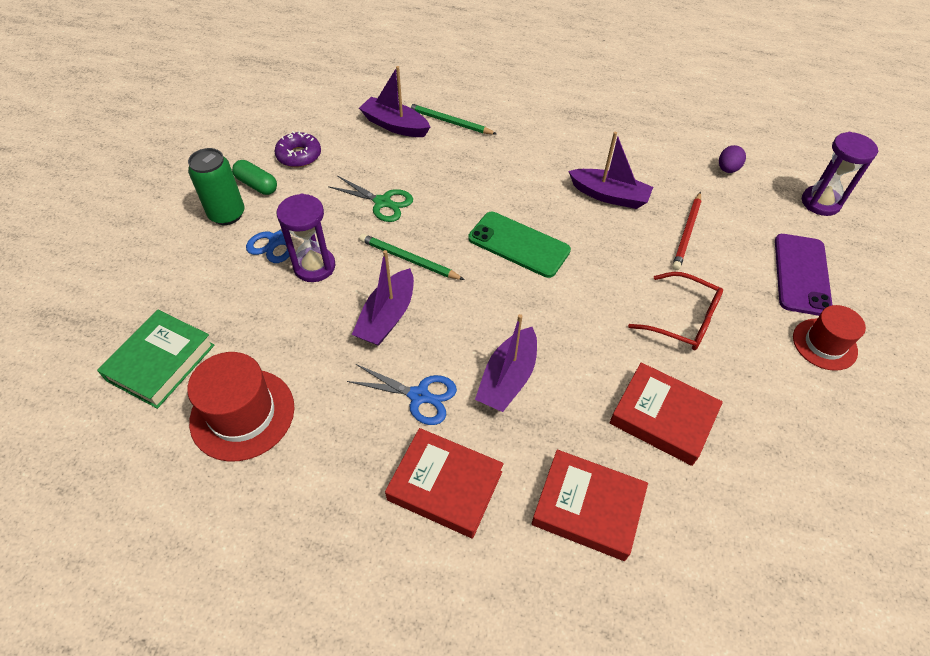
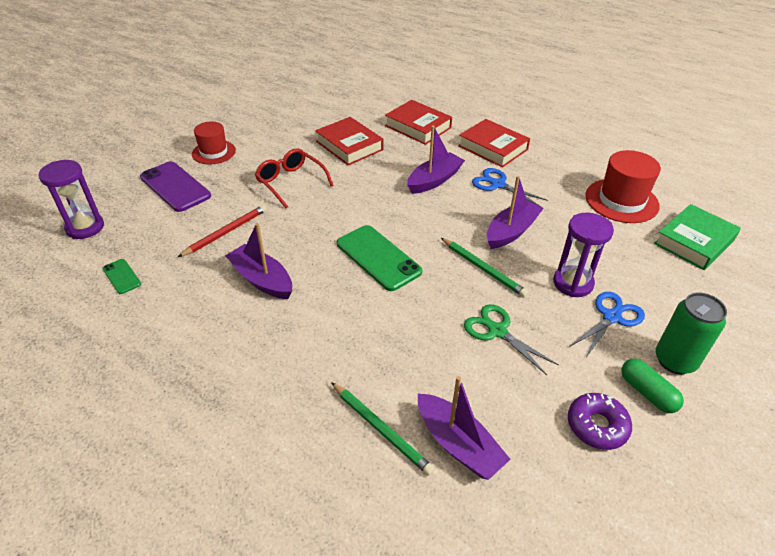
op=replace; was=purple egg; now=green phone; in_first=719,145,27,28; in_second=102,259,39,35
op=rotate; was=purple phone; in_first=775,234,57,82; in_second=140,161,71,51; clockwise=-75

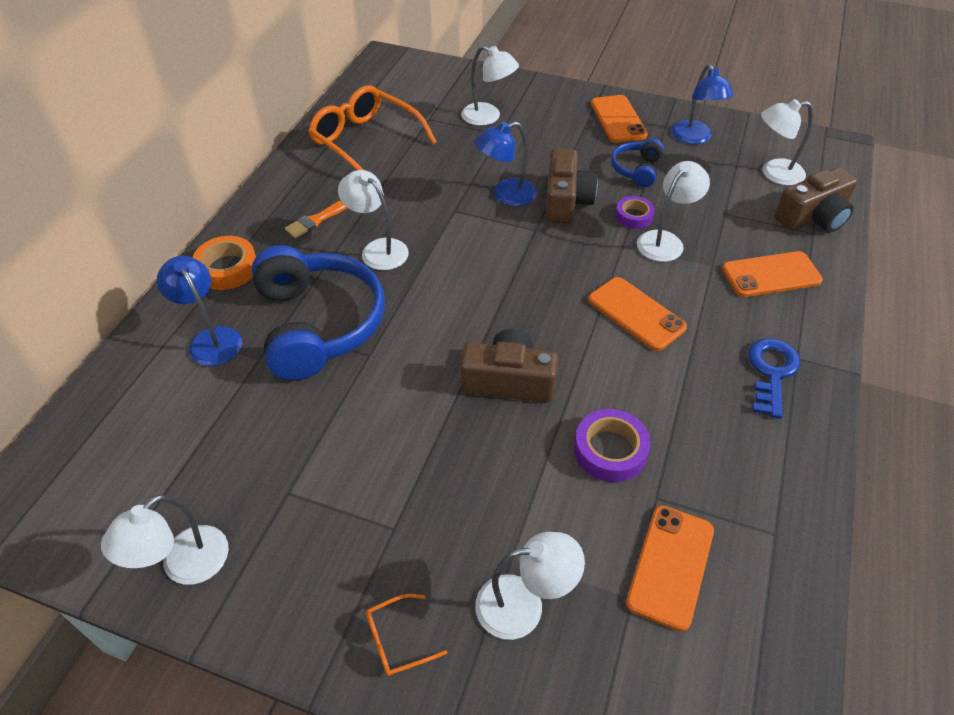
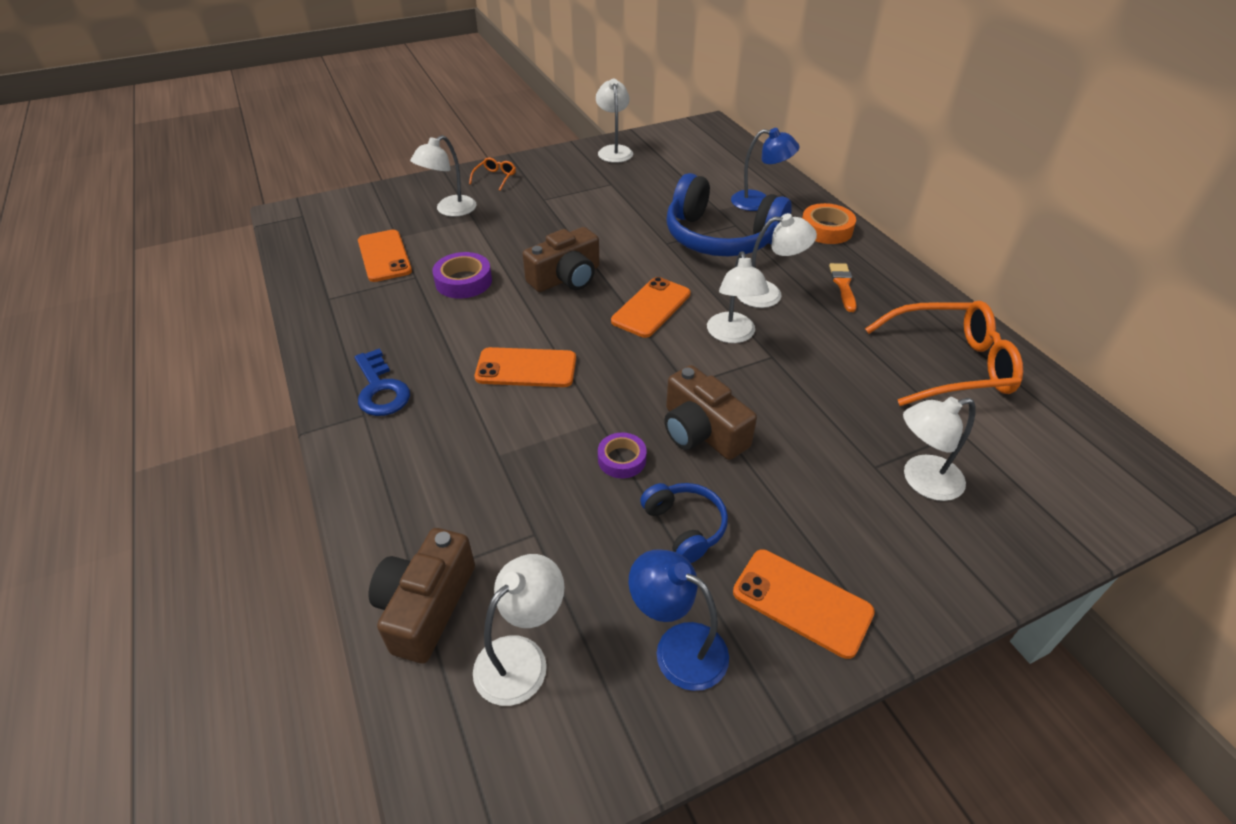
op=move; was=orange phone; in_first=722,251,101,46; in_second=611,277,80,61
op=move; was=white lamp; in_first=637,161,73,101; in_second=707,251,62,92
op=delete; was=blue lamp; in_first=475,121,62,85

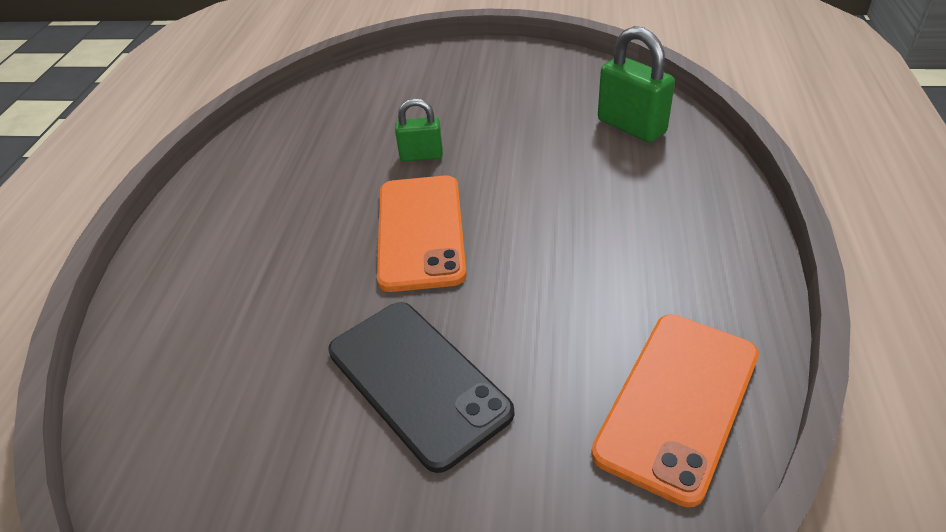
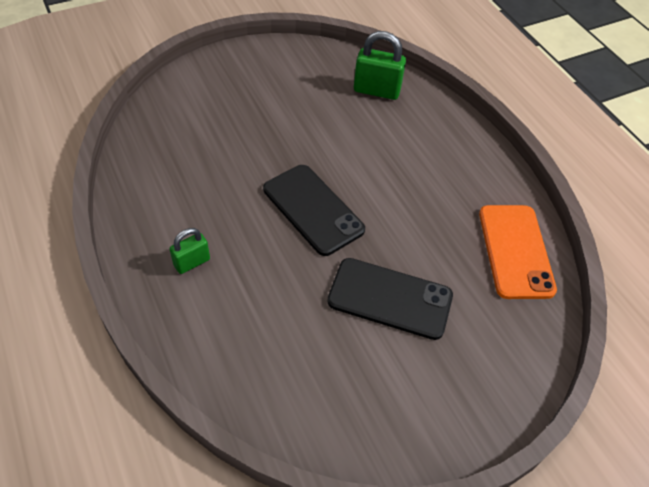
op=move; was=green padlock; in_first=395,98,48,64; in_second=169,228,41,46
op=recolor; was=orange phone; now=black phone; in_first=377,175,90,117; in_second=263,165,102,91

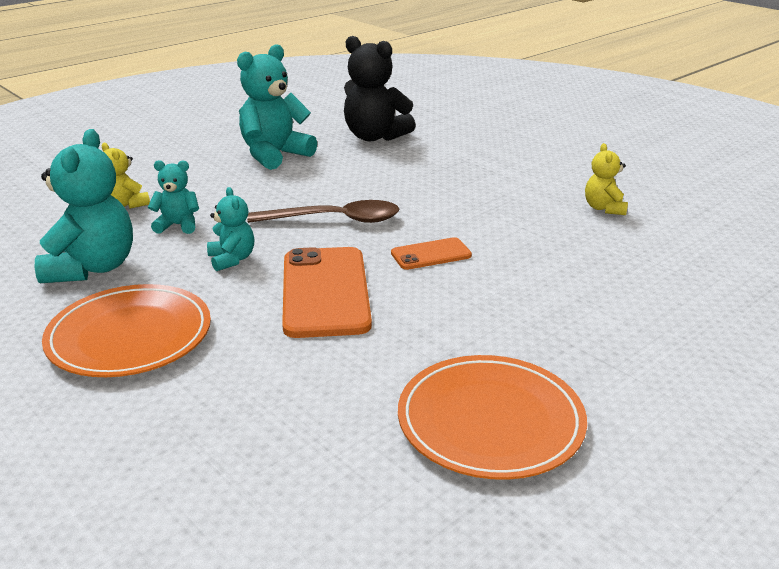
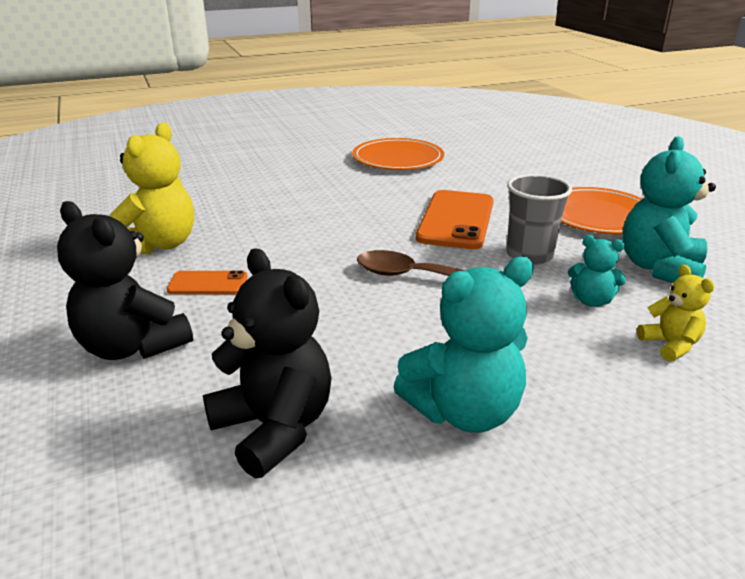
op=insert; now=black teddy bear; in_second=57,201,136,159
op=resize; was=yellow teddy bear; in_first=585,143,43,72; in_second=109,122,85,132; ratio=1.86
op=move; was=orange phone; in_first=391,237,81,33; in_second=167,270,80,24
op=replace; was=turquoise teddy bear; now=grey cup; in_first=207,187,47,84; in_second=506,174,66,91

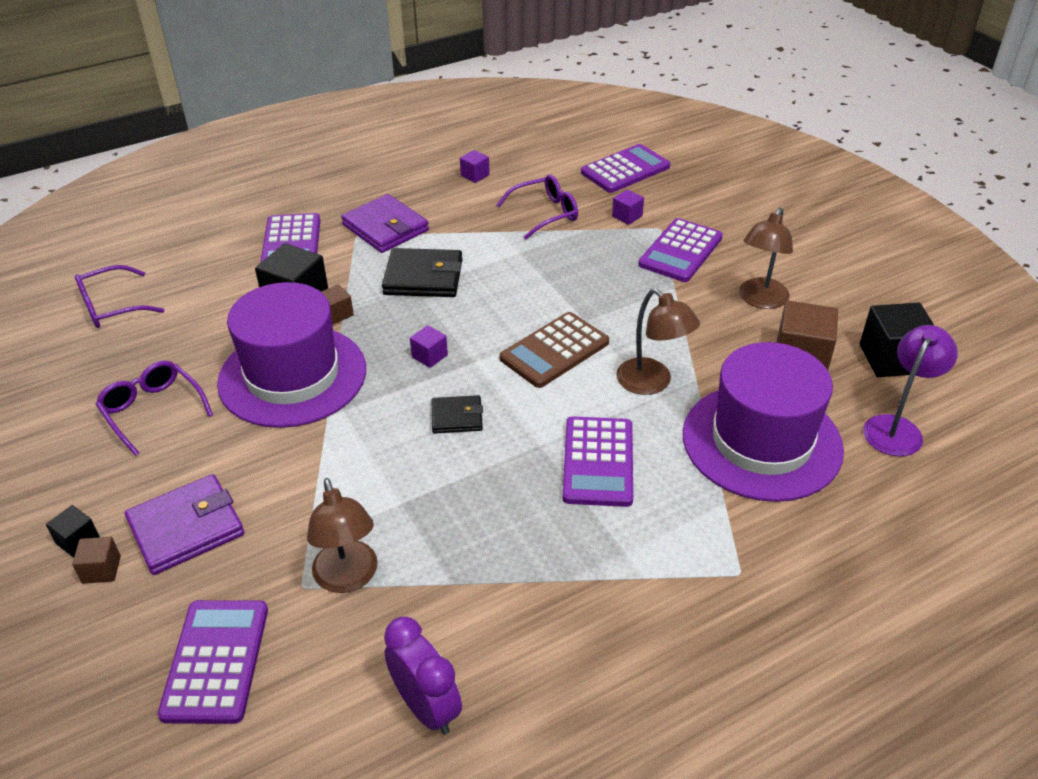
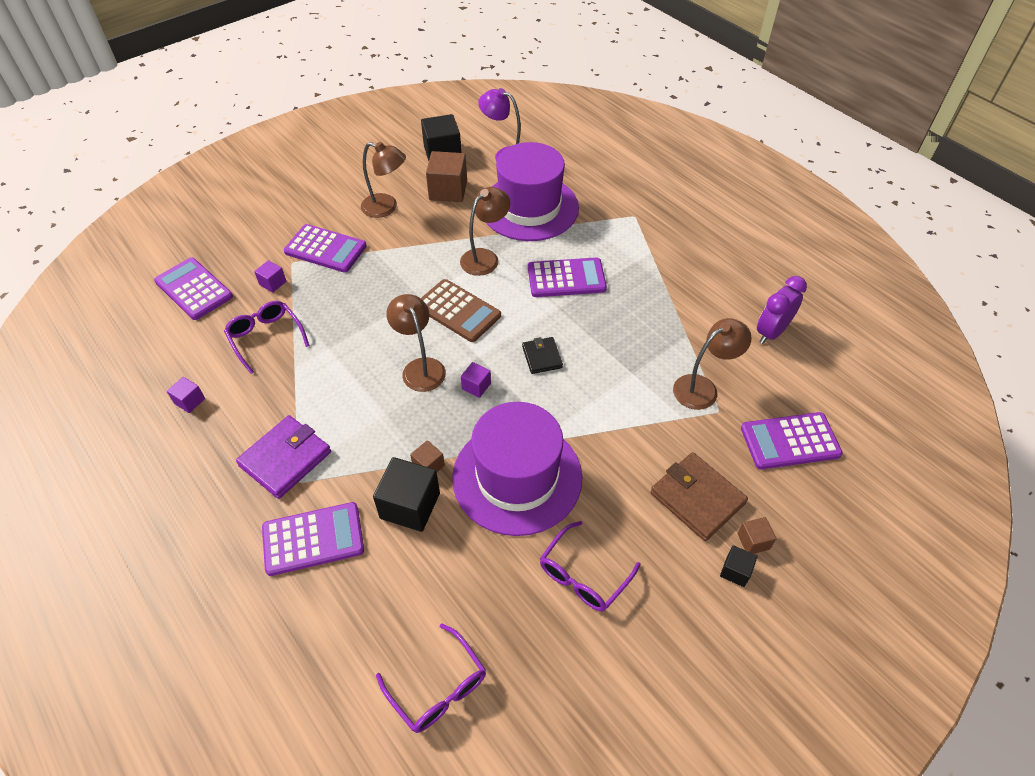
op=insert; now=brown lamp; in_second=386,294,60,98
op=recolor; was=purple wallet; now=brown wallet; in_first=125,474,119,101; in_second=650,452,98,89
op=delete; was=black wallet; in_first=382,248,81,49

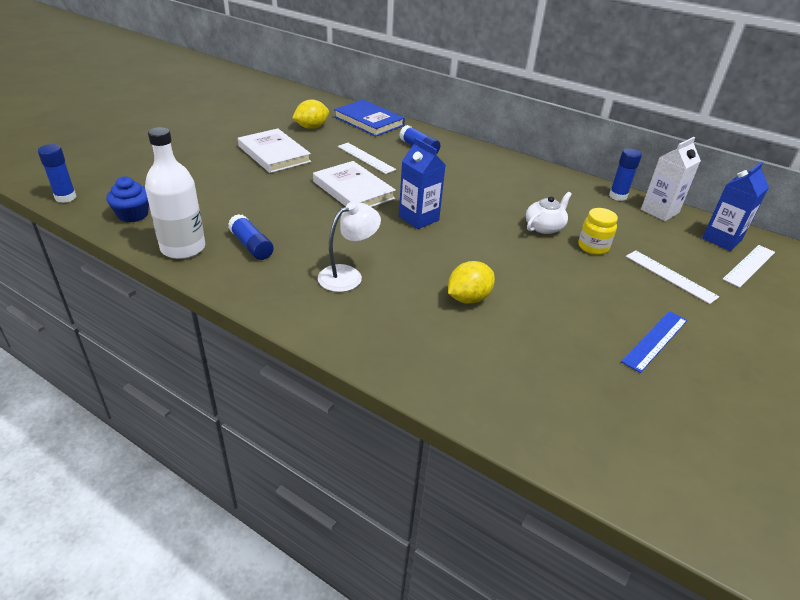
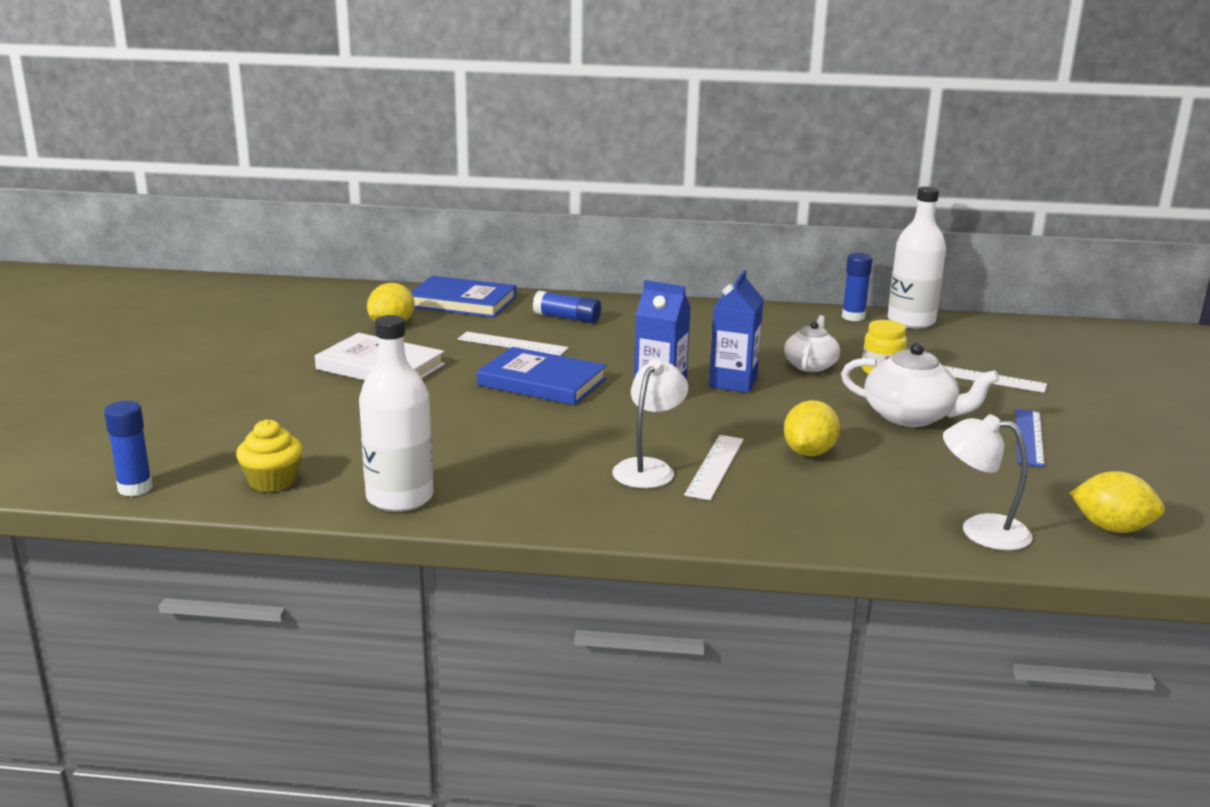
op=recolor; was=blue cupcake; now=yellow cupcake; in_first=106,176,43,46; in_second=236,419,67,73
op=recolor; was=white book; now=blue book; in_first=313,161,83,46; in_second=477,347,130,58
op=move; was=white ruler; in_first=723,245,52,43; in_second=684,435,60,65
op=move; was=blue carton; in_first=702,162,67,89; in_second=709,270,55,123
op=insert; now=white teapot; in_second=841,342,158,85
op=replace; was=white carton; now=white bottle; in_first=641,137,60,84; in_second=887,186,59,143
op=insert; now=white lamp; in_second=943,414,90,136
op=insert; now=yellow lemon; in_second=1070,471,95,62
op=delete; was=blue glue stick; in_first=228,214,46,46

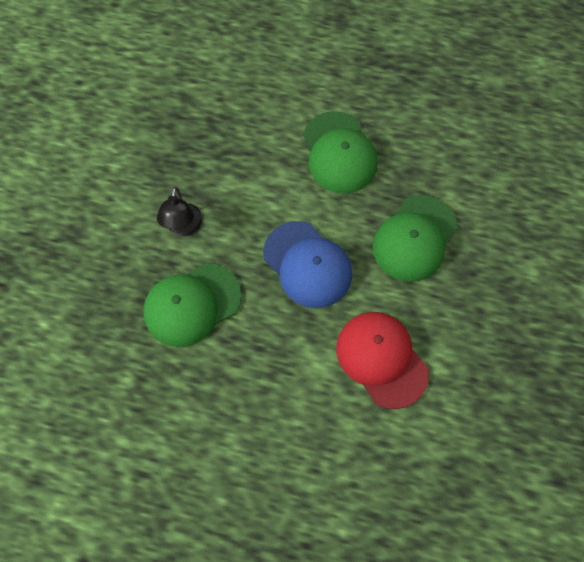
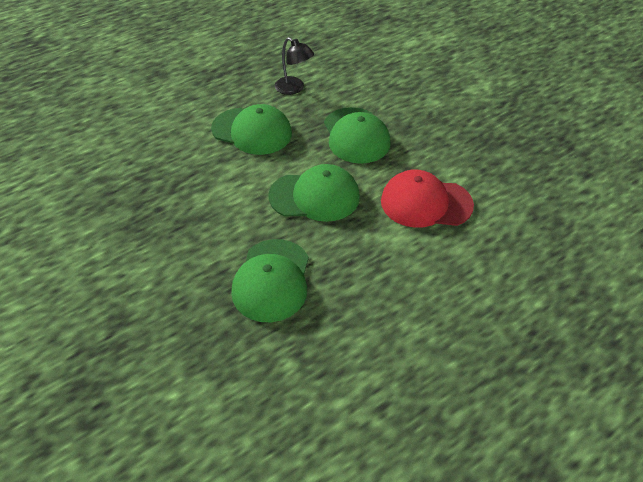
op=recolor; was=blue cap; now=green cap; in_first=263,221,89,87; in_second=268,164,92,58
op=move; was=black lamp; in_first=157,187,46,49; in_second=275,37,39,58

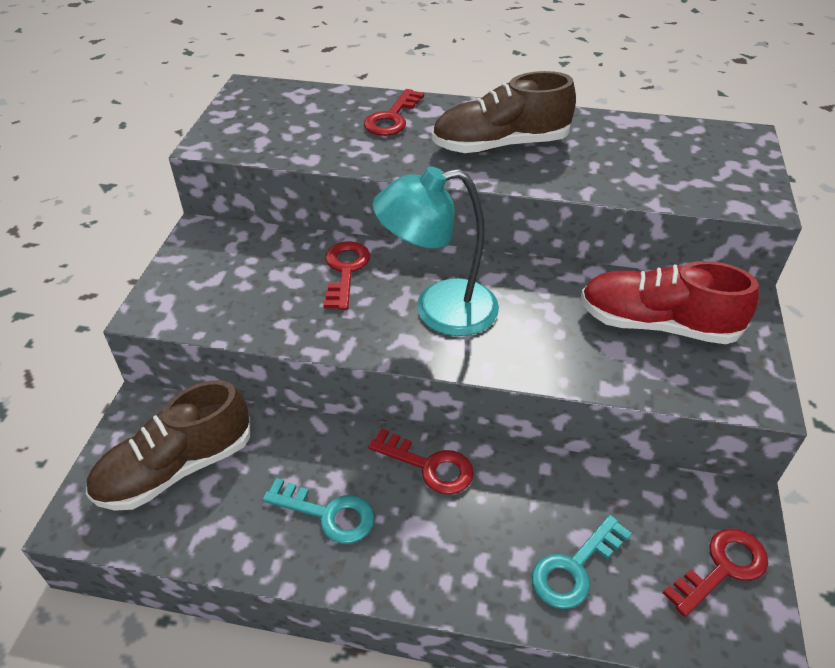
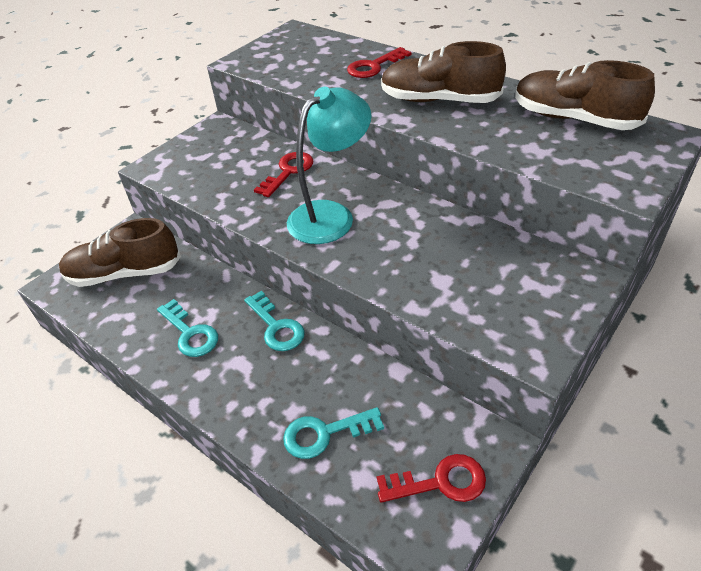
op=recolor; was=red key; now=turquoise key; in_first=368,428,106,67; in_second=244,291,61,60
op=rotate; was=turquoise lamp; in_first=372,166,127,170; in_second=287,87,84,157; clockwise=120
op=insert; now=brown shoe; in_second=515,60,140,70
op=delete; was=red shoe; in_first=581,261,178,83

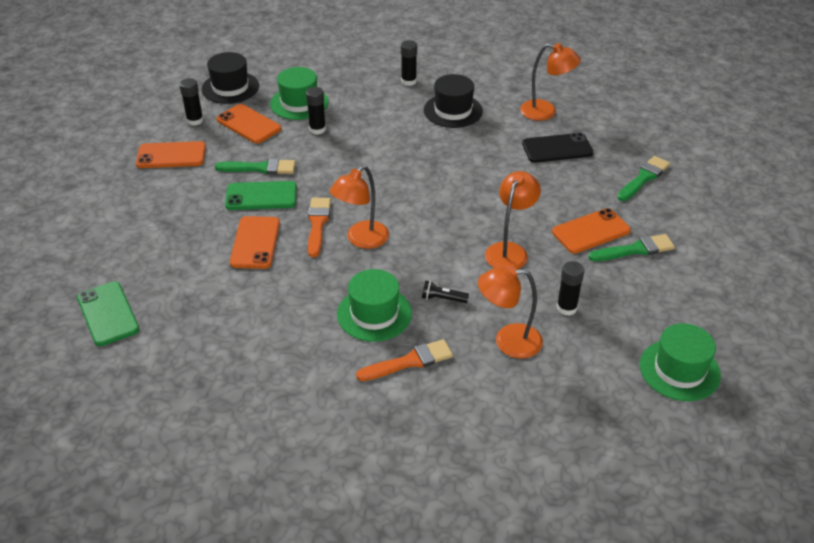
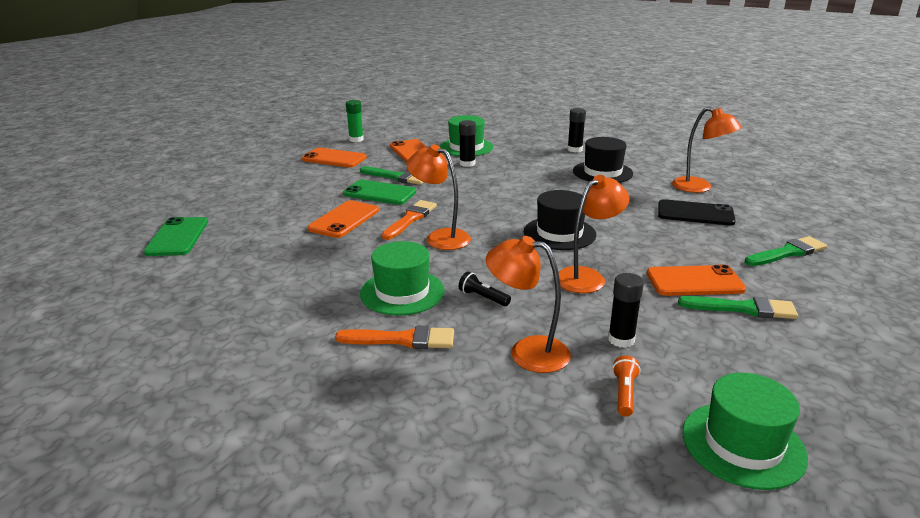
op=insert; now=green glue stick; in_second=346,100,18,42
op=rotate; was=orange lamp; in_first=329,165,60,84; in_second=407,144,64,106; clockwise=60
op=move; was=black hat; in_first=202,52,57,52; in_second=524,190,72,60
op=insert; now=orange flashlight; in_second=612,356,28,61
op=delete; was=black glue stick; in_first=179,78,24,48

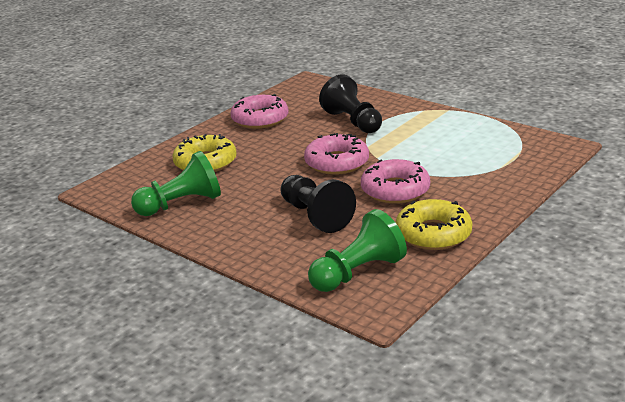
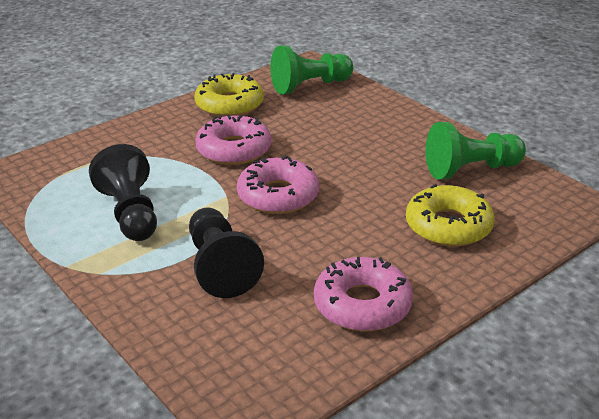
op=move; was=black pawn; in_first=281,175,75,58; in_second=89,144,68,97

